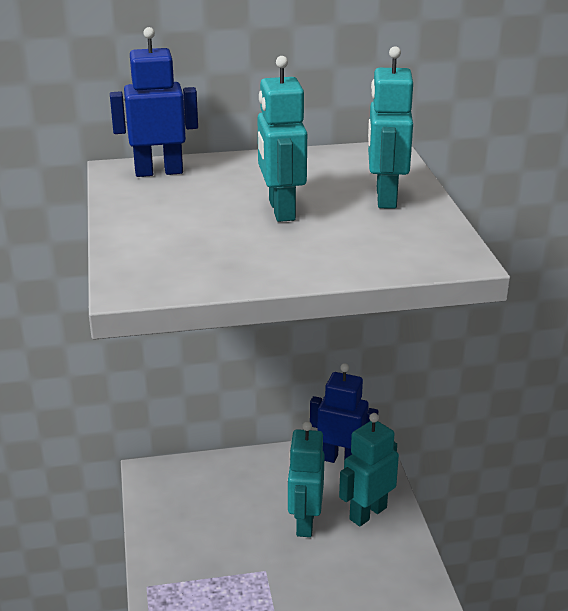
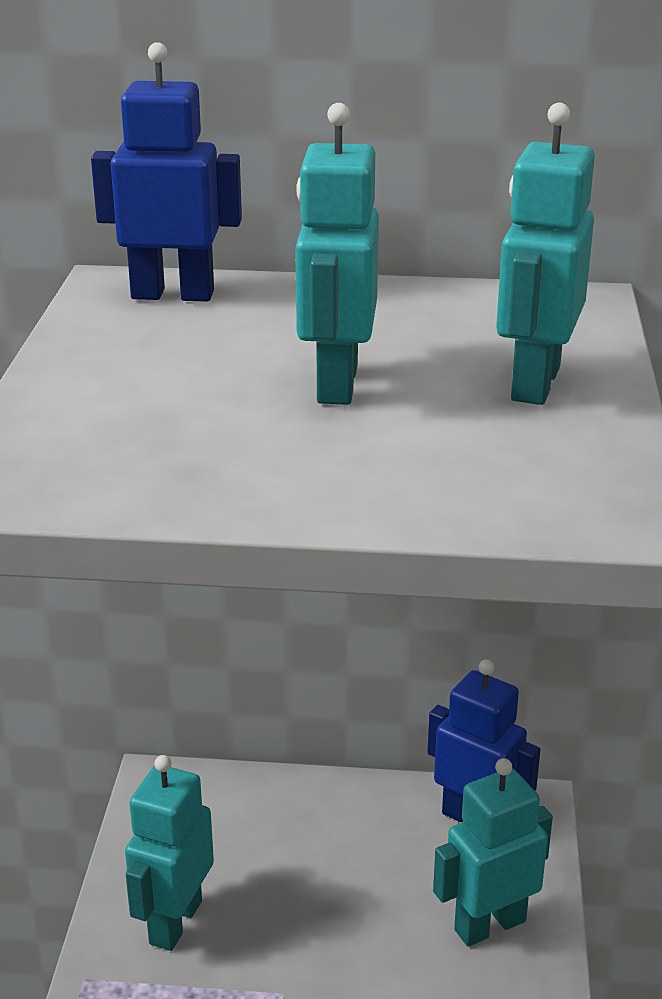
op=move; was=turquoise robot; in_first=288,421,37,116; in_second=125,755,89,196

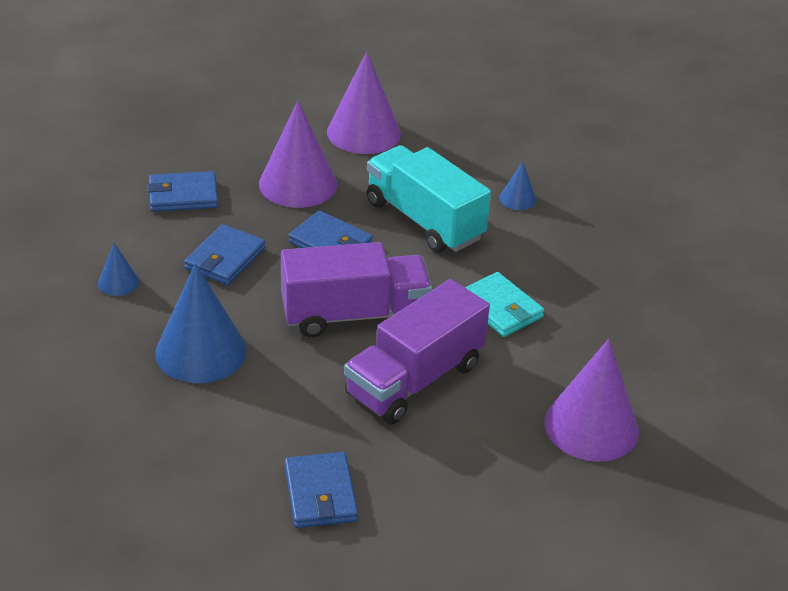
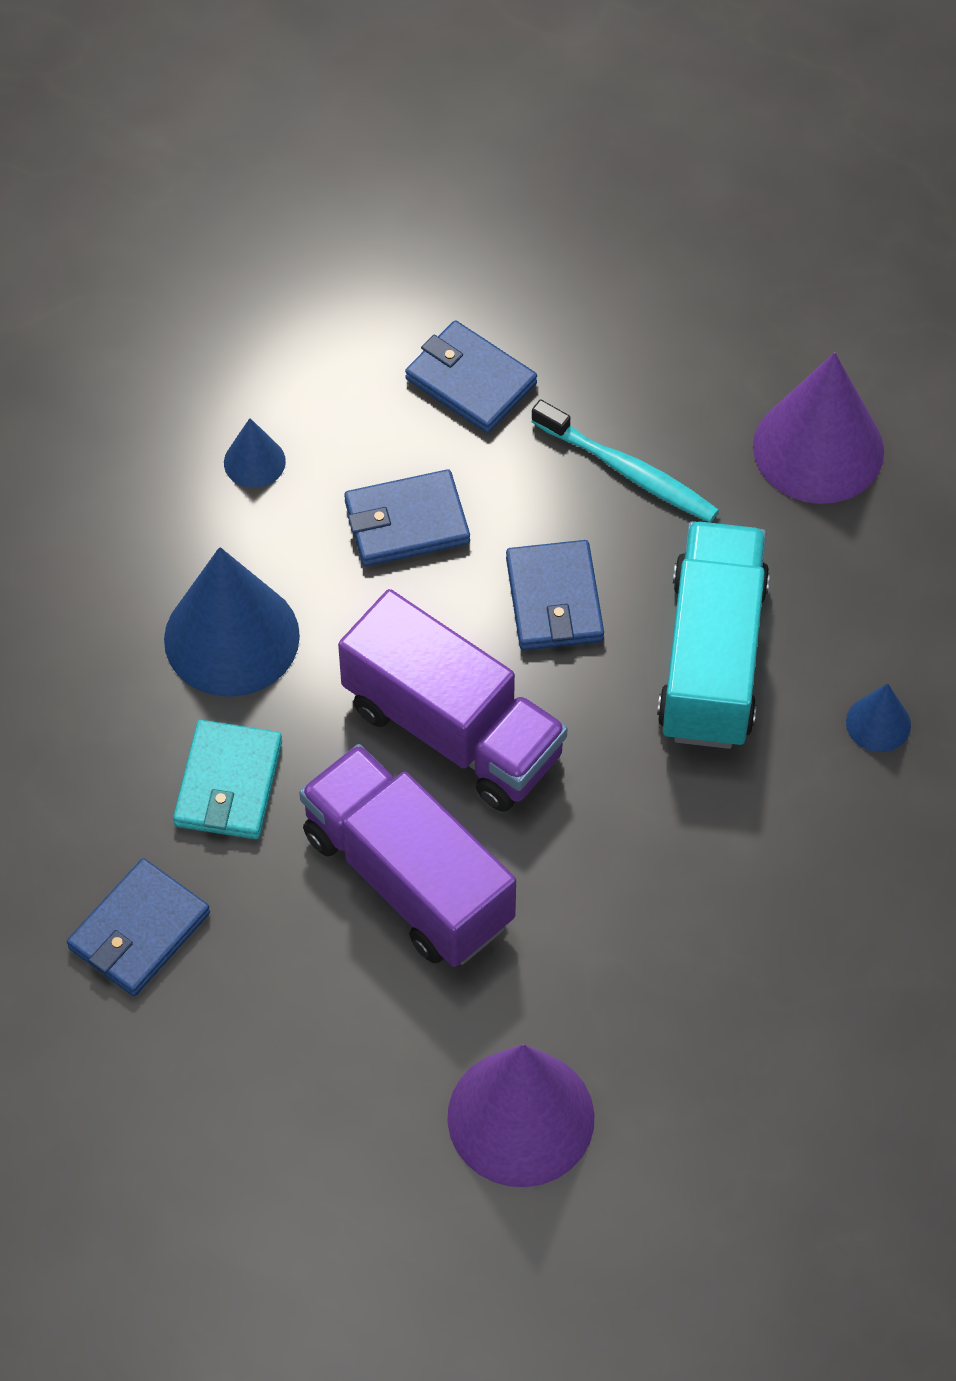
op=move; was=turquoise wallet; in_first=465,272,79,65; in_second=173,720,109,119
op=rotate; was=purple truck; in_first=344,279,146,145; in_second=299,744,217,223; clockwise=45
op=replace; was=purple cone; now=turquoise toothbrush; in_first=259,101,78,107; in_second=531,400,188,123

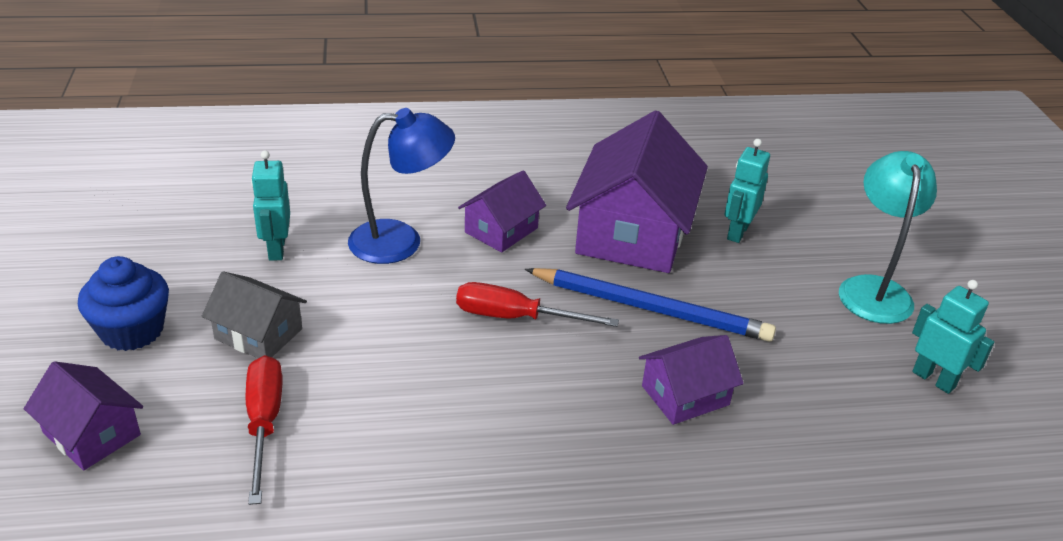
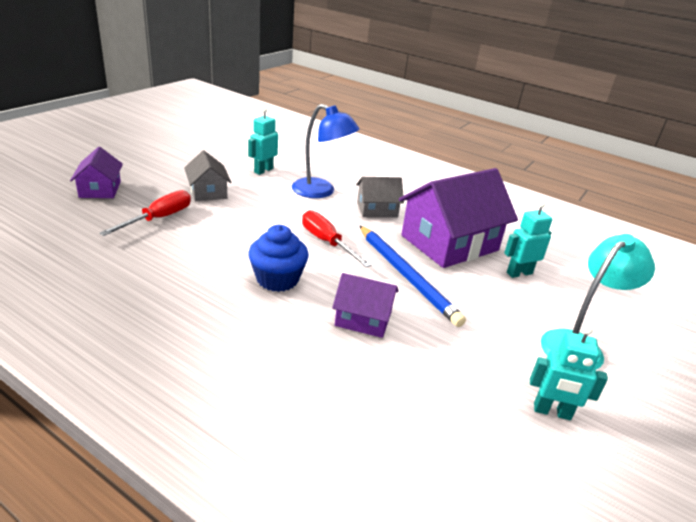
op=move; was=blue cupcake; in_first=78,256,91,95; in_second=248,225,61,67
op=recolor; was=purple house; now=grey house; in_first=458,171,88,81; in_second=356,177,48,41
op=rotate; was=turquoise robot; in_first=912,280,82,114; in_second=530,326,78,94; clockwise=105

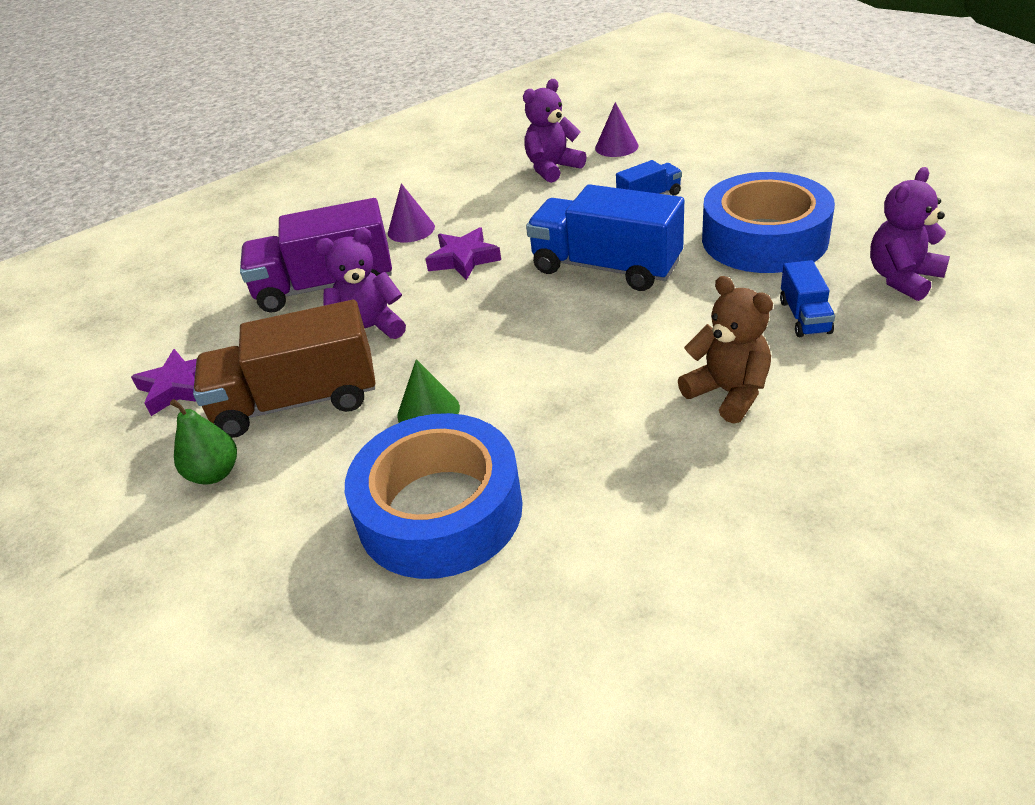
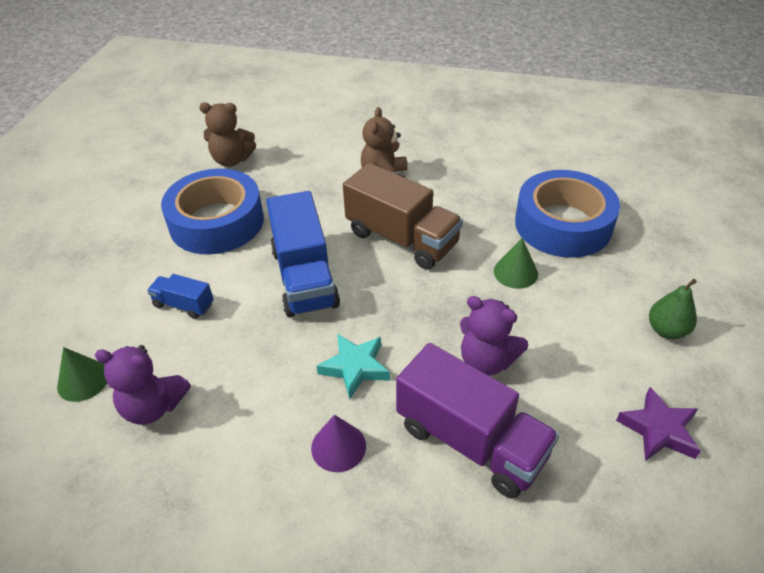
op=recolor; was=purple cone; now=green cone; in_first=595,102,44,55; in_second=57,347,50,55
op=recolor; was=purple teddy bear; now=brown teddy bear; in_first=870,167,80,134; in_second=199,102,57,65
op=recolor; was=purple star; now=turquoise star; in_first=426,227,75,53; in_second=317,333,73,66
op=move; was=brown truck; in_first=193,300,182,138; in_second=343,163,120,107
op=delete; was=blue truck; in_first=780,260,55,77

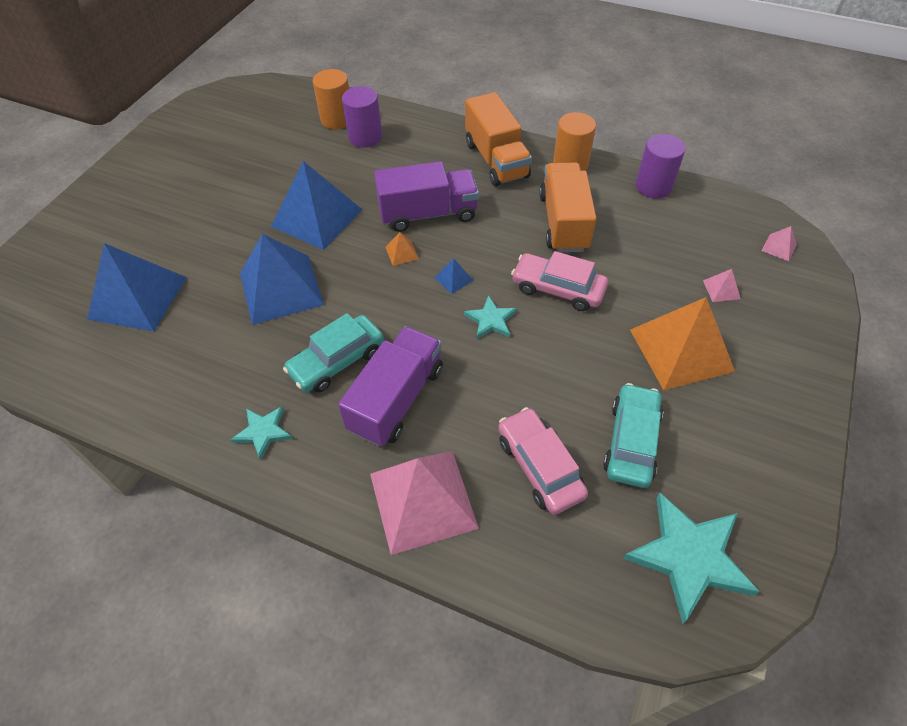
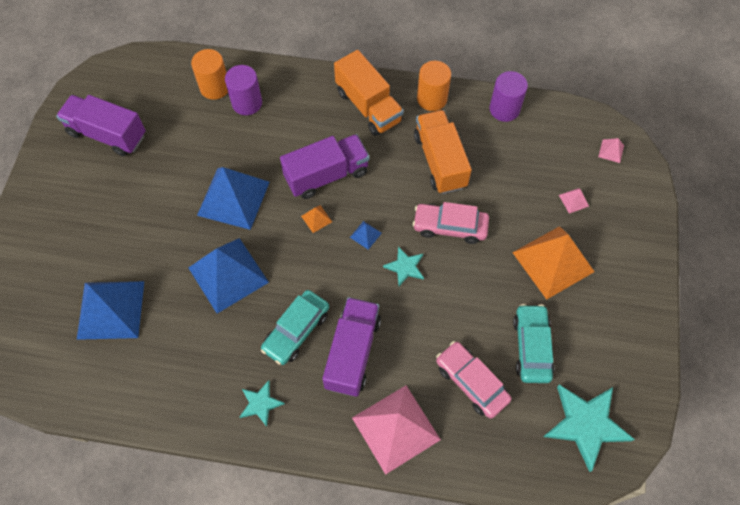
op=insert; now=purple truck; in_second=56,95,90,61

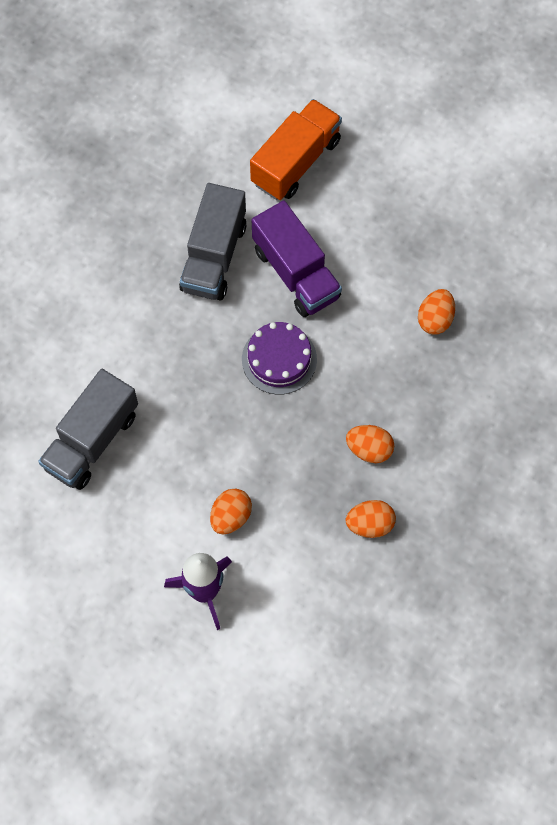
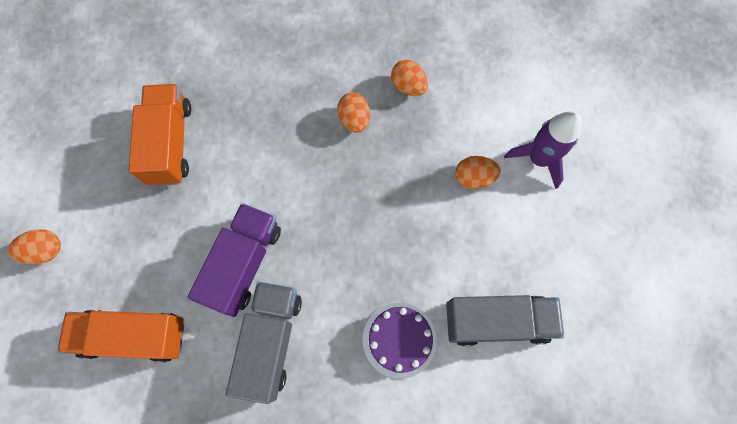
op=move; was=orange egg; in_first=418,289,37,45; in_second=8,229,53,35
op=insert; now=orange truck; in_second=129,84,62,102
op=rotate; was=grey truck; in_first=179,183,67,117; in_second=226,282,76,122; clockwise=-60
op=move; was=purple cake; in_first=242,322,75,73; in_second=363,303,74,76

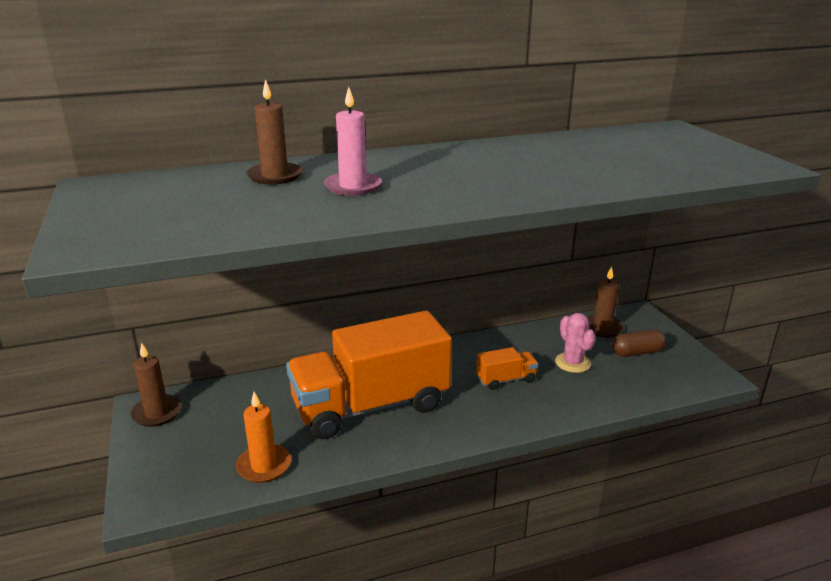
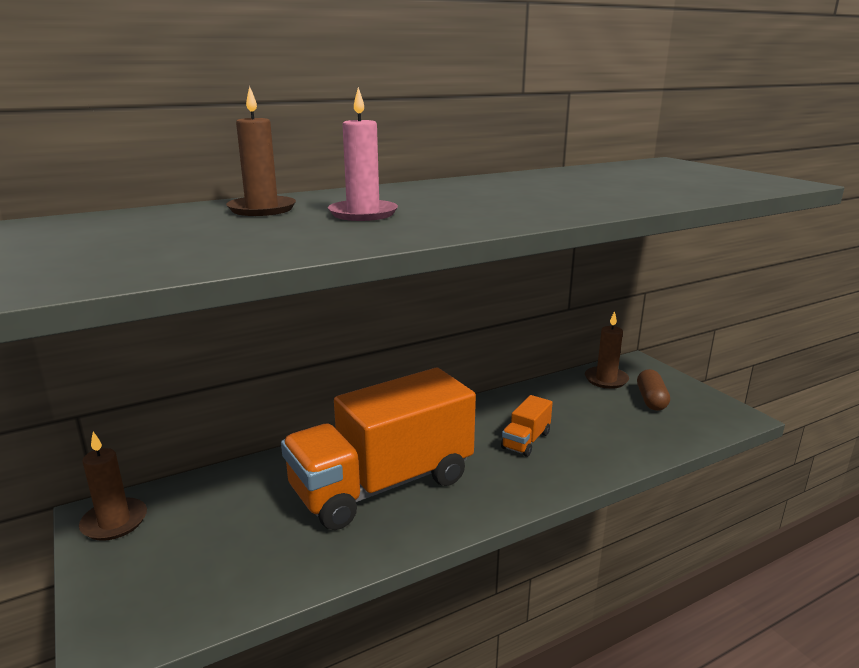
op=rotate; was=orange truck; in_first=476,347,62,43; in_second=501,395,52,62; clockwise=150
op=rotate; was=brown capsule; in_first=612,329,54,28; in_second=637,369,33,42; clockwise=-60
op=delete; was=orange candle; in_first=236,392,55,91
op=delete; was=pink cactus; in_first=555,313,41,60

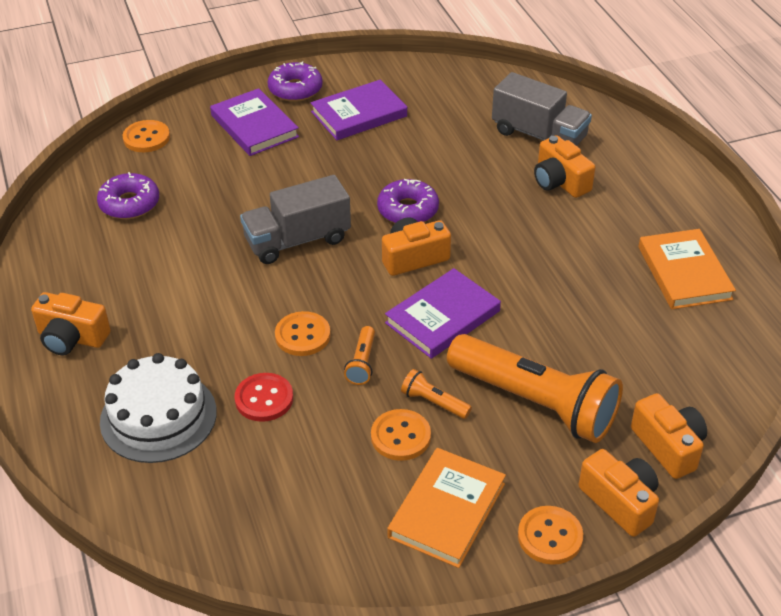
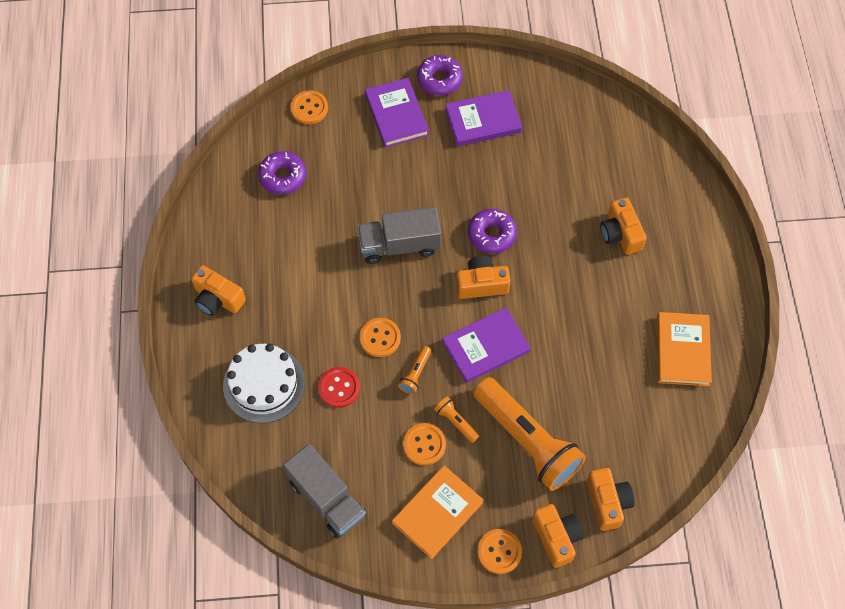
op=move; was=grey truck; in_first=492,72,100,74; in_second=283,444,83,95

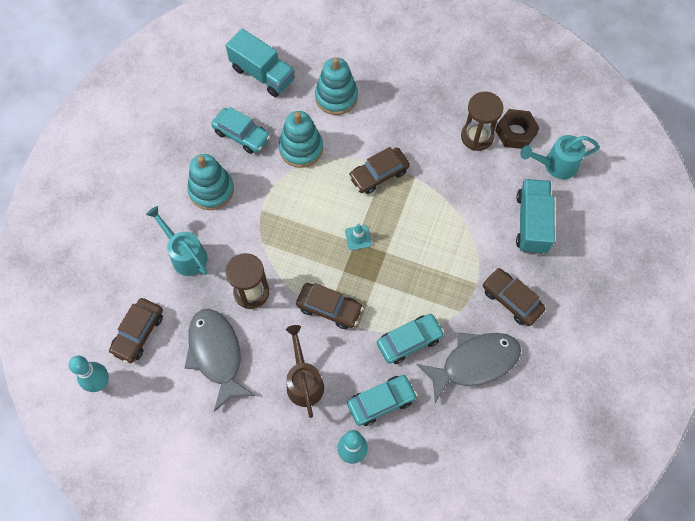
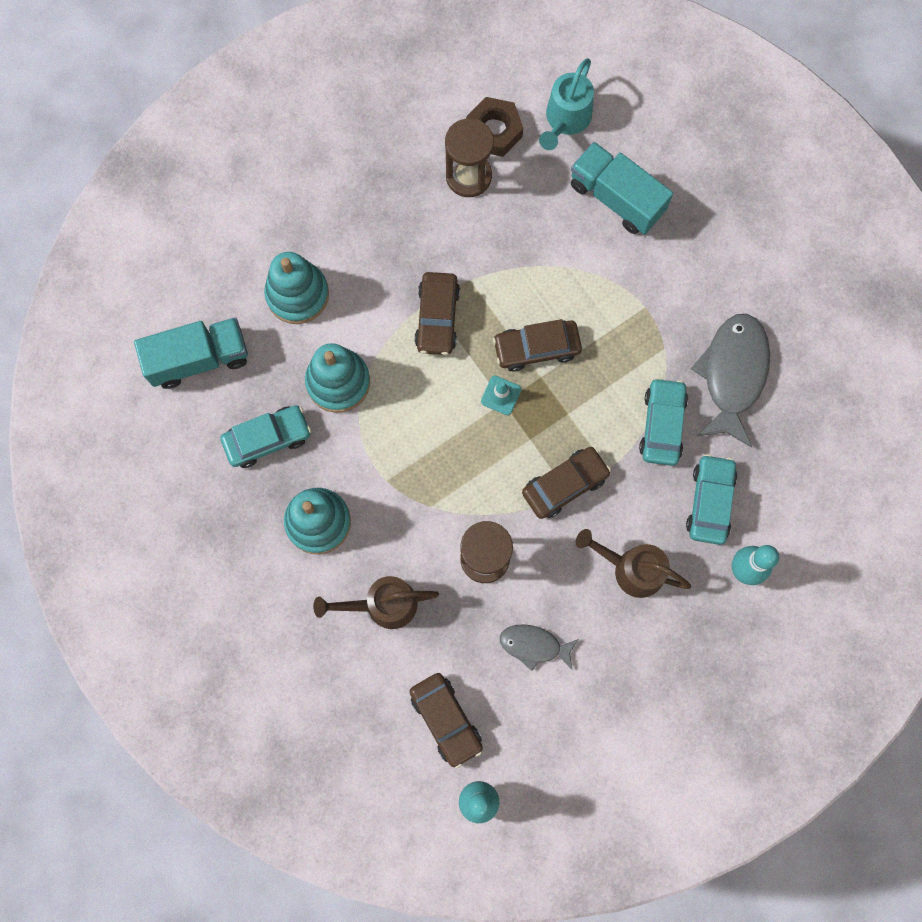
op=recolor; was=turquoise watering can; now=brown watering can; in_first=146,206,62,70; in_second=313,576,126,53
op=move; was=brown car; in_first=483,268,63,58; in_second=493,319,89,53
op=resize; was=grey fish; in_first=185,309,70,103; in_second=500,624,79,47; ratio=0.55

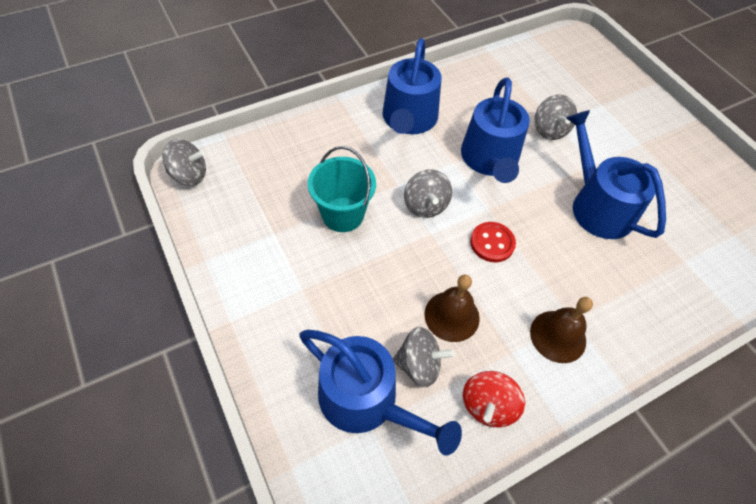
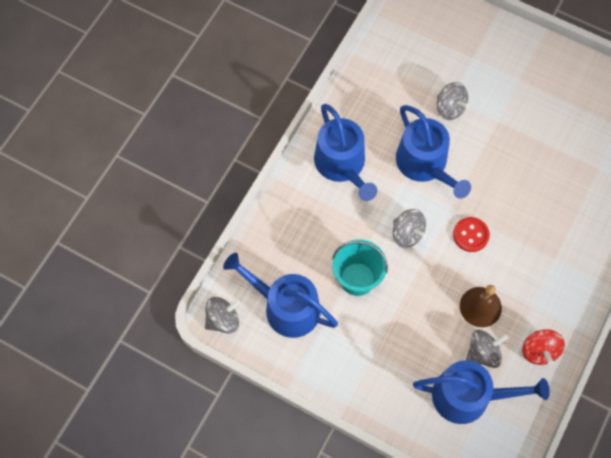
op=move; was=blue watering can; in_first=566,110,100,129; in_second=223,253,115,85
op=delete; was=brown bell; in_first=530,297,63,66

